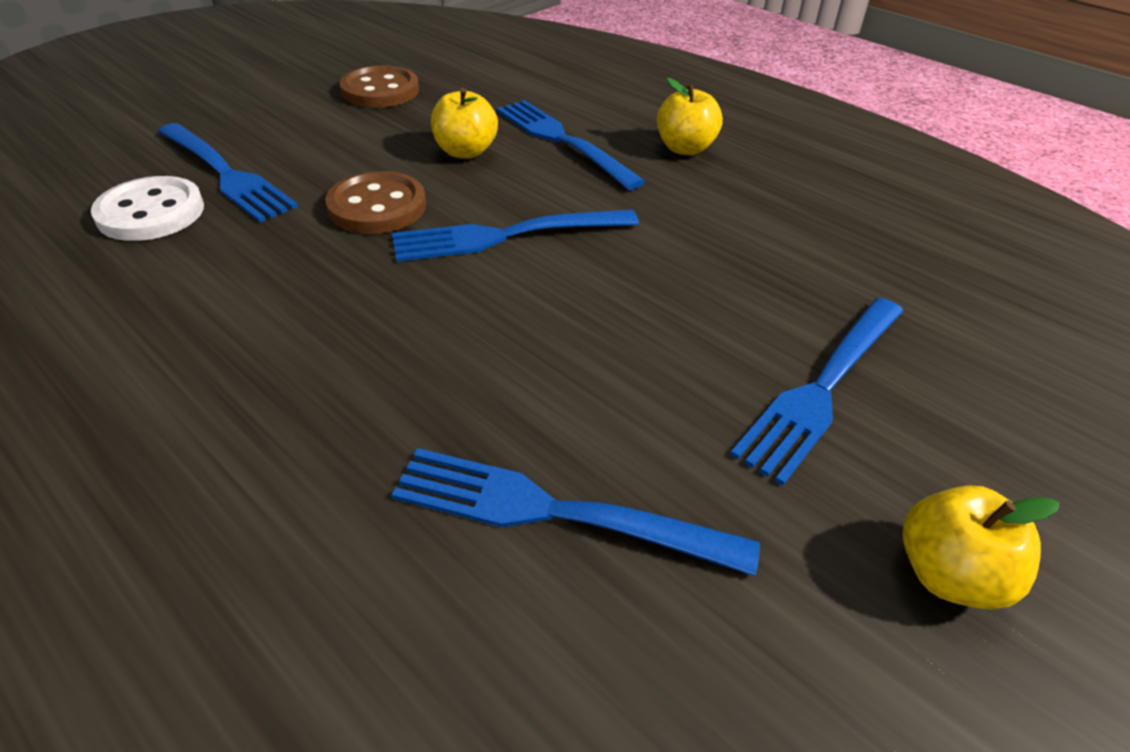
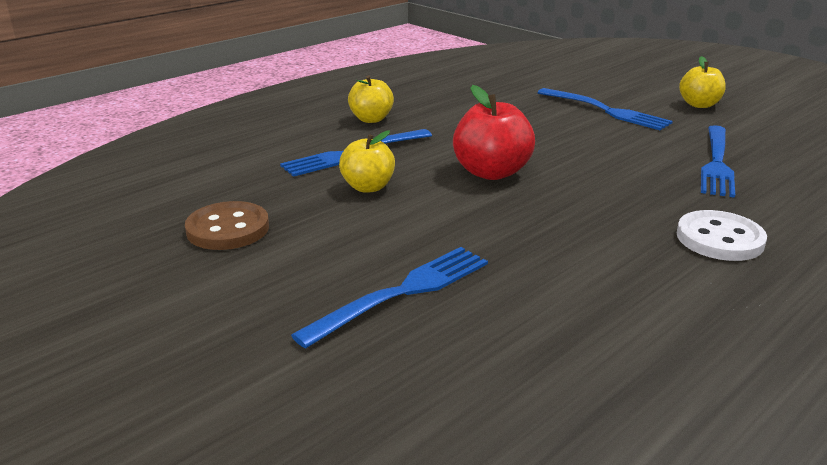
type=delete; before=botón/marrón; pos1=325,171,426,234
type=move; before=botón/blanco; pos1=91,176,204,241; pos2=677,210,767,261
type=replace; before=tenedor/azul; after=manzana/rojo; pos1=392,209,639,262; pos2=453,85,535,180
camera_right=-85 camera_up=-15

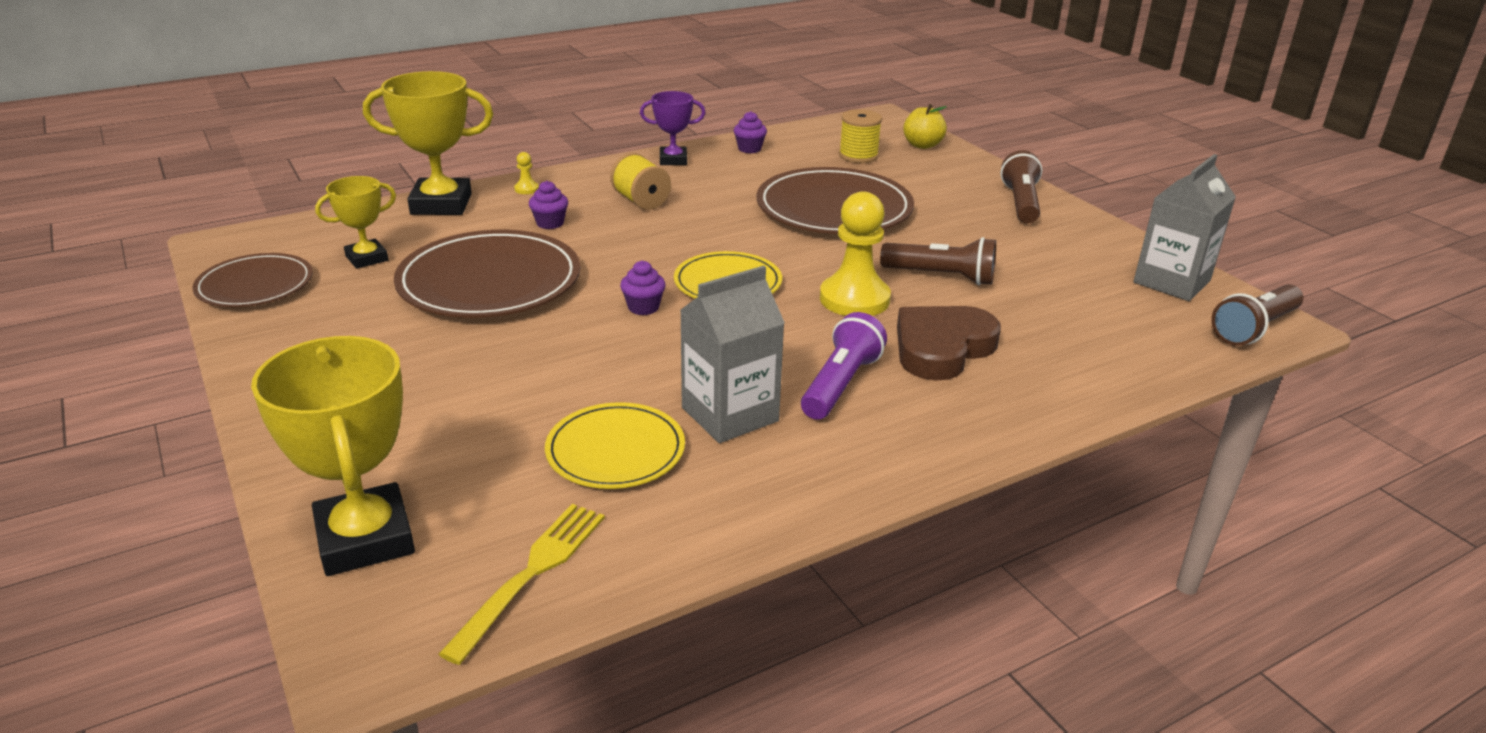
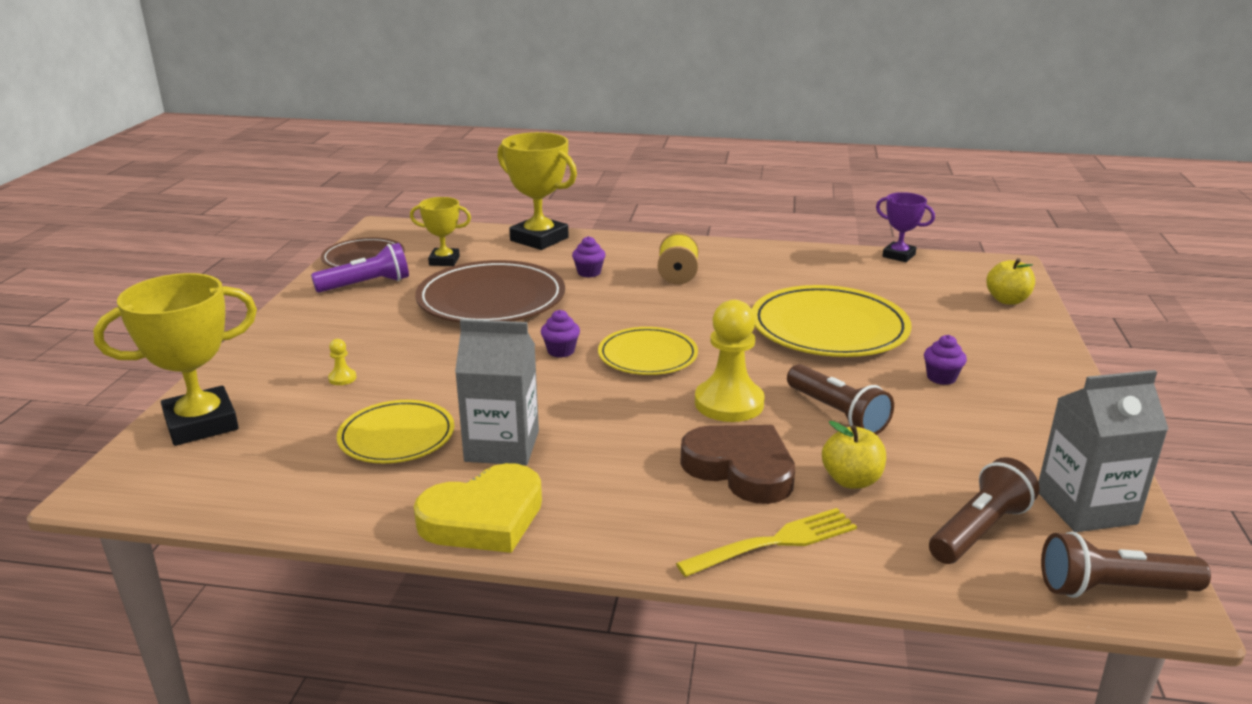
type=move; before=trofeo/morado; pos1=640,91,705,165; pos2=876,192,935,262
type=delete; before=carrete/amarillo; pos1=839,109,882,163
type=move; before=magdalena/morado; pos1=734,111,767,154; pos2=924,335,967,385
type=move; before=lámpara de mano/marrón; pos1=1000,150,1042,223; pos2=929,457,1040,564
type=move; before=peón/amarillo; pos1=514,152,539,194; pos2=328,339,356,385
type=recolor; before=plato/marrón; after=plato/amarillo; pos1=757,167,914,234; pos2=752,285,912,357
type=rotate; before=corazón/marrón; pos1=897,306,1001,381; pos2=680,425,795,504; turn=45
type=move; before=lámpara de mano/morado; pos1=801,312,887,420; pos2=311,243,409,293
type=rotate; before=trofeo/amarillo; pos1=251,336,415,576; pos2=93,273,257,446; turn=45
type=move; before=tenedor/amarillo; pos1=438,504,605,665; pos2=676,508,857,577
type=insert; after=manzana/amarillo; pos2=822,421,886,488
type=insert; after=corazón/amarillo; pos2=414,463,542,553
camera_right=40 camera_up=-5

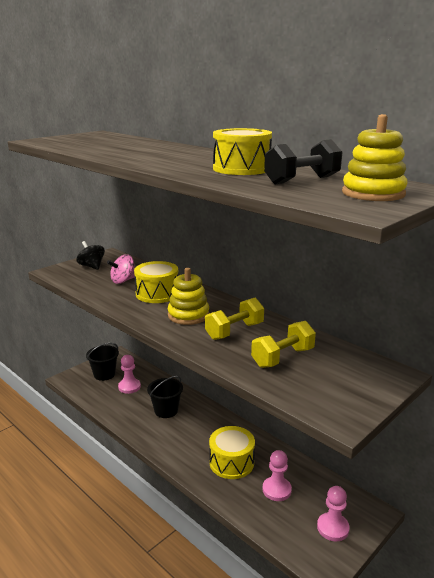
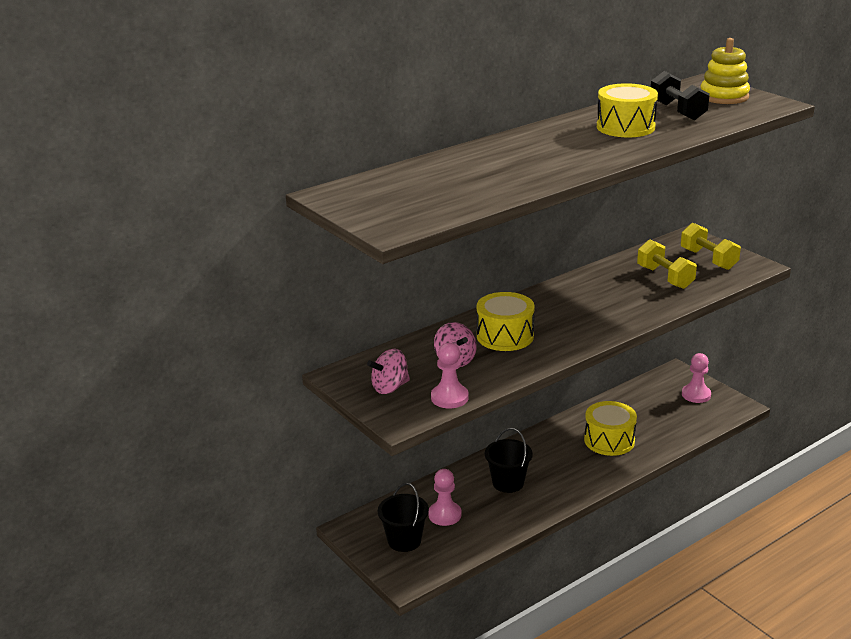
type=recolor; before=peonza/negro; after=peonza/rosa; pos1=76,241,105,270; pos2=367,349,410,394
type=delete; before=juguete apilable/amarillo; pos1=168,268,209,325
type=move; before=mancuerna/amarillo; pos1=205,298,264,340; pos2=681,223,741,270
type=move; before=peón/rosa; pos1=262,450,292,501; pos2=431,343,469,408
camera_right=-80 camera_up=5

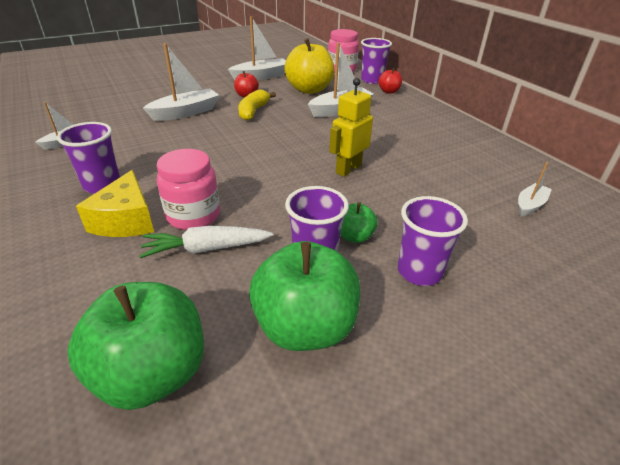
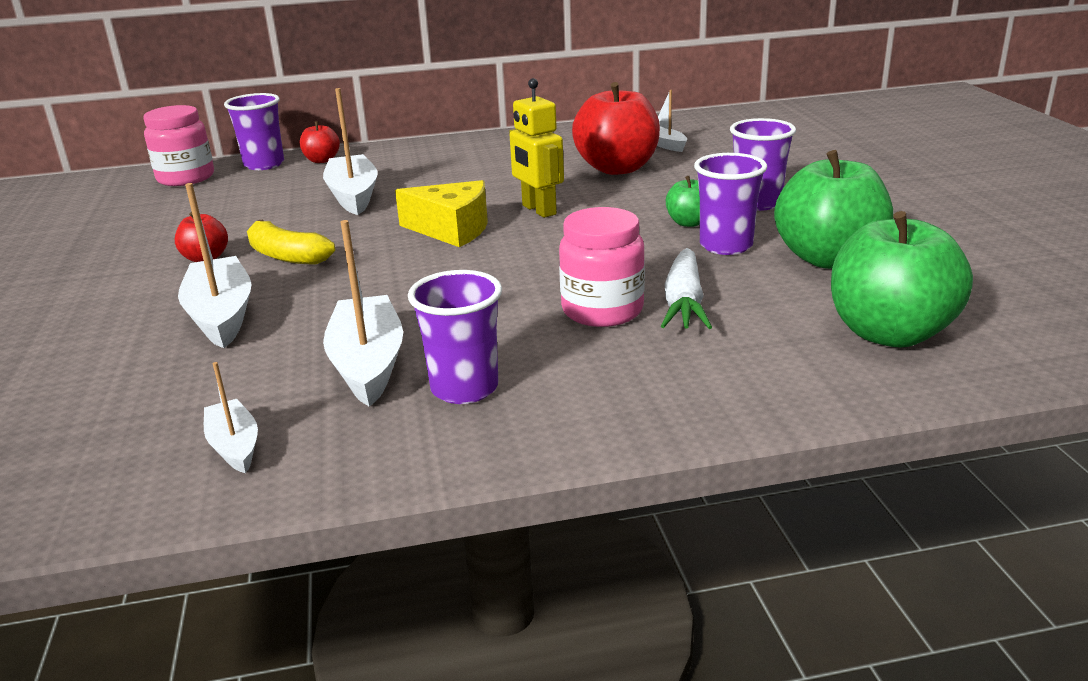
type=move; before=barco/blanco; pos1=228,16,286,81; pos2=323,220,403,407
type=delete; before=manzana/amarillo; pos1=284,39,334,94
type=move; before=queso/amarillo; pos1=76,170,154,237; pos2=395,180,488,247
type=insert; after=manzana/rojo; pos2=572,82,660,175
camera_right=-70 camera_up=-10

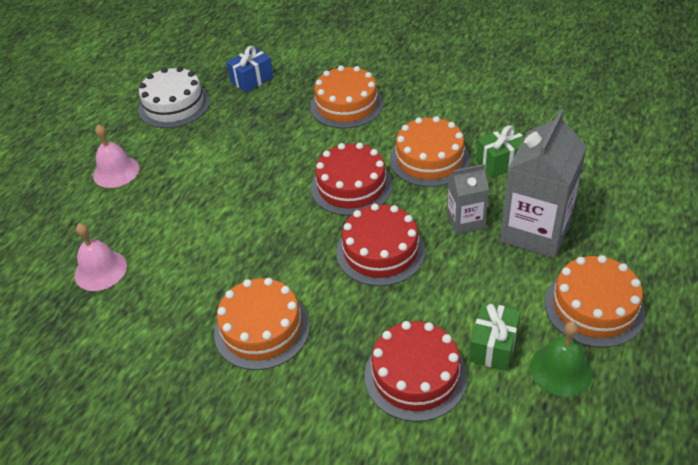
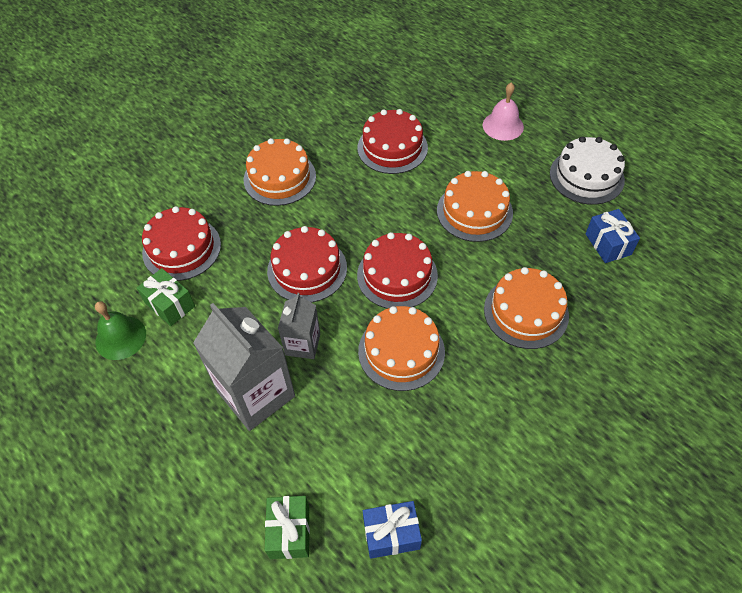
type=move; before=regalo/verde; pos1=476,125,524,178; pos2=265,496,310,559
type=delete; before=campana/rosa; pos1=74,223,127,291
type=move; before=tarta/naranja; pos1=545,255,645,348; pos2=437,171,513,242
type=insert; after=tarta/rojo; pos2=357,109,428,174
type=insert; after=regalo/azul; pos2=363,501,422,559
camera_right=110 camera_up=10

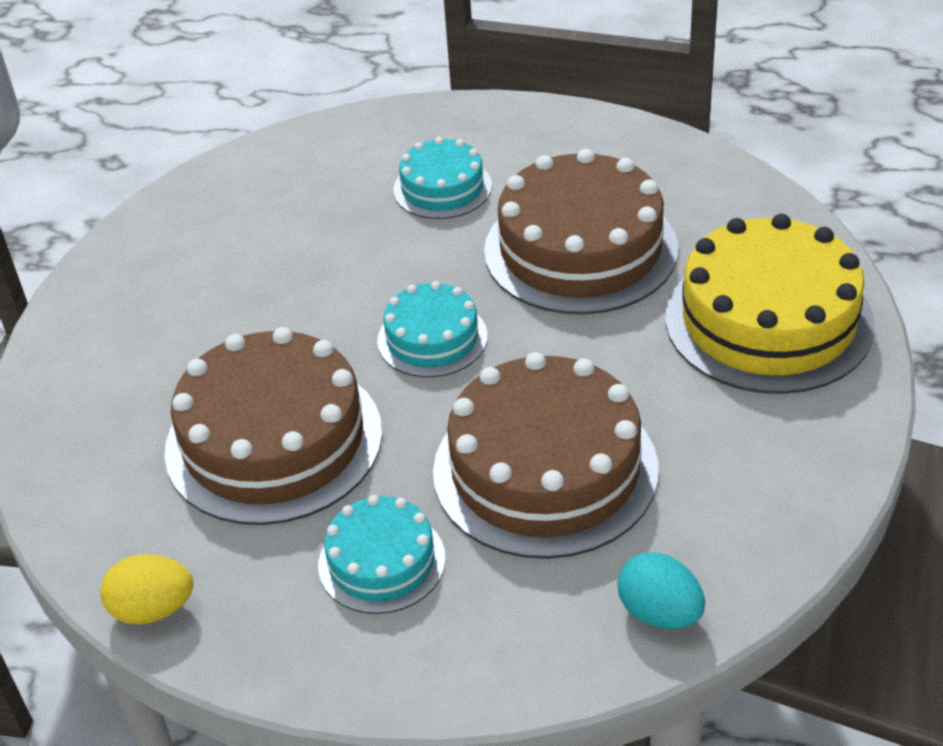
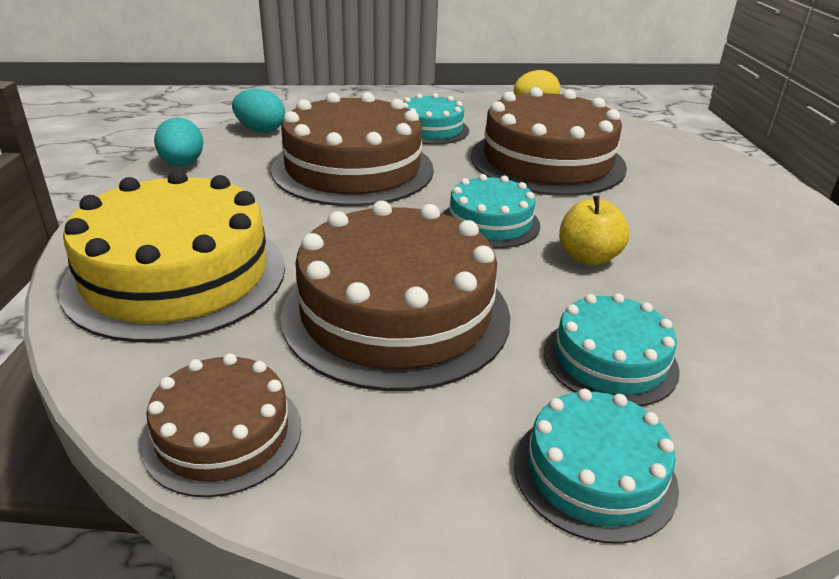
type=insert; after=huevo/turquesa; pos2=154,117,203,166
type=insert; after=manzana/amarillo; pos2=559,195,630,266
type=insert; after=tarta/marrón; pos2=141,353,301,497
type=insert; after=tarta/turquesa; pos2=514,389,679,544
camera_right=155 camera_up=-10

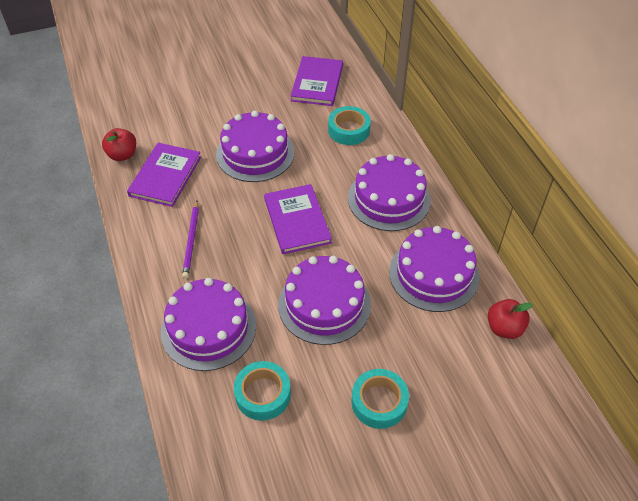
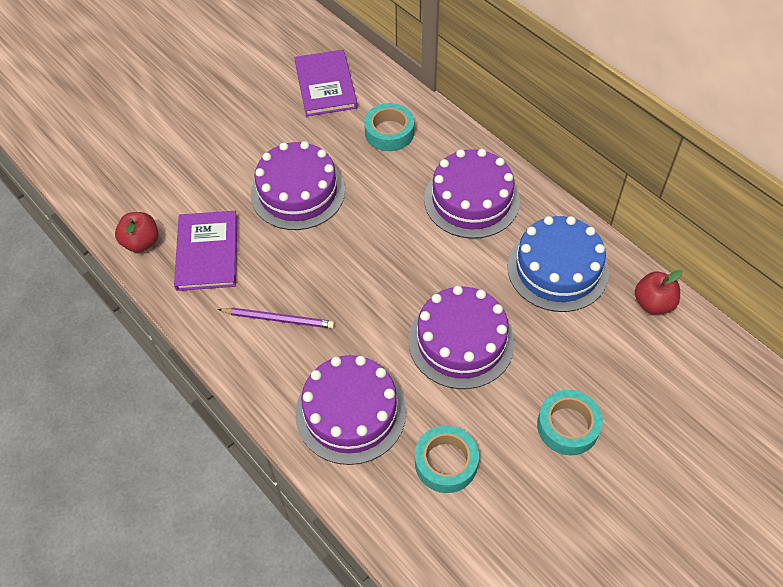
type=delete; before=libro/morado; pos1=264,184,332,254
type=rotate; before=lápiz/morado; pos1=182,201,199,279; pos2=218,307,335,329; turn=-60
type=recolor; before=tarta/morado; after=tarta/azul; pos1=389,226,480,312; pos2=507,216,609,312
camera_right=-20 camera_up=5

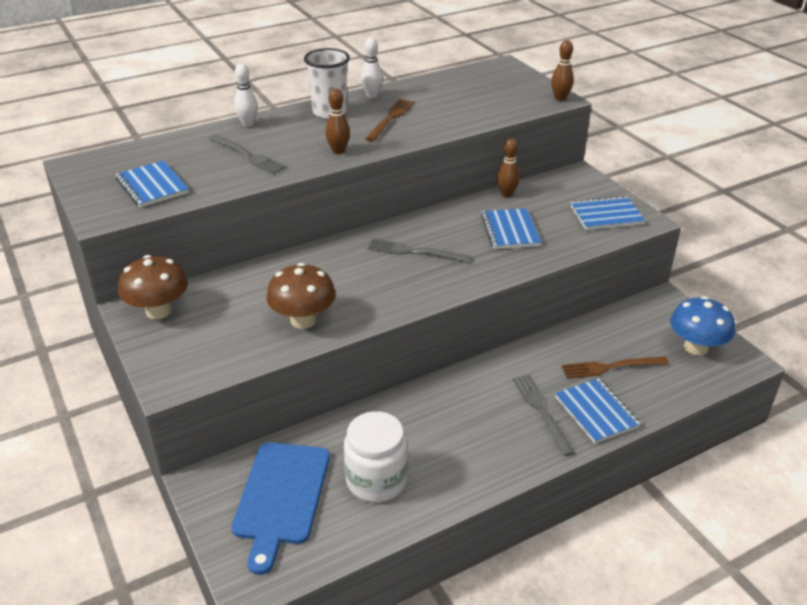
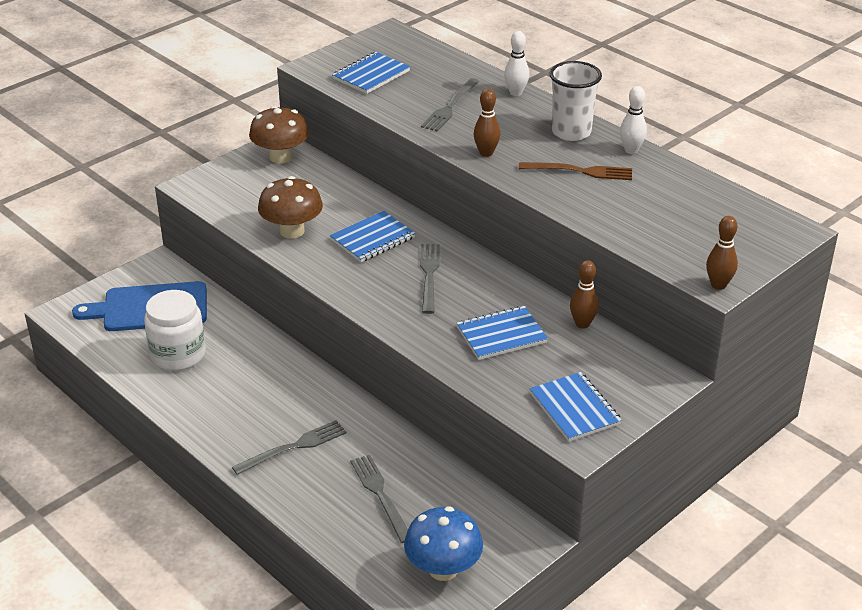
type=recolor; before=tenedor/marrón; after=tenedor/gris; pos1=561,356,669,379; pos2=350,455,408,543
type=move; before=cuaderno/azul; pos1=555,378,641,444; pos2=330,211,415,262
camera_right=75 camera_up=0

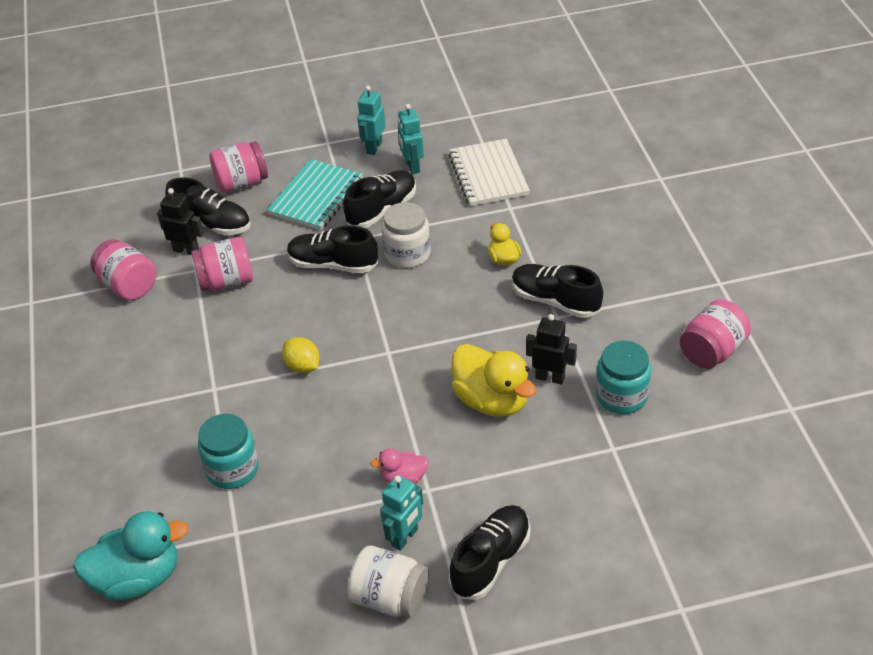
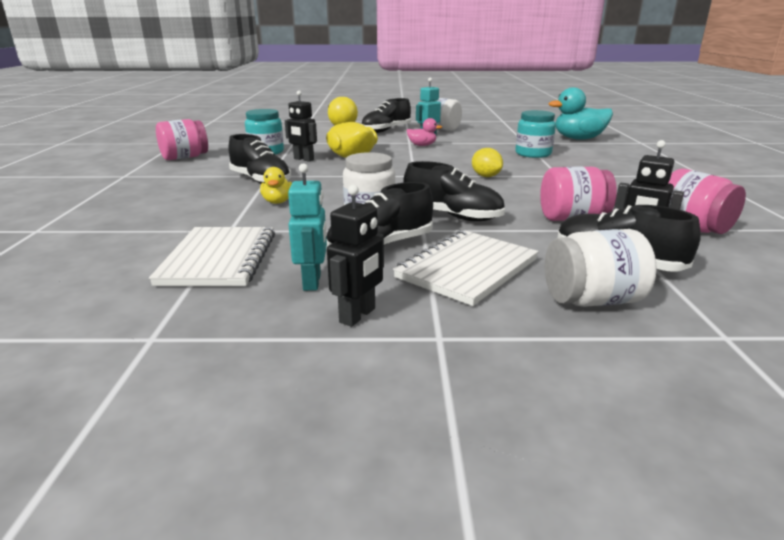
type=recolor; before=robot/turquesa; after=robot/negro; pos1=358,85,386,155; pos2=327,185,384,327
type=recolor; before=tarro/rosa; after=tarro/blanco; pos1=209,141,268,193; pos2=545,229,657,307
type=recolor; before=cuaderno/turquesa; after=cuaderno/blanco; pos1=267,159,363,230; pos2=393,230,539,306
camera_right=-170 camera_up=-20

